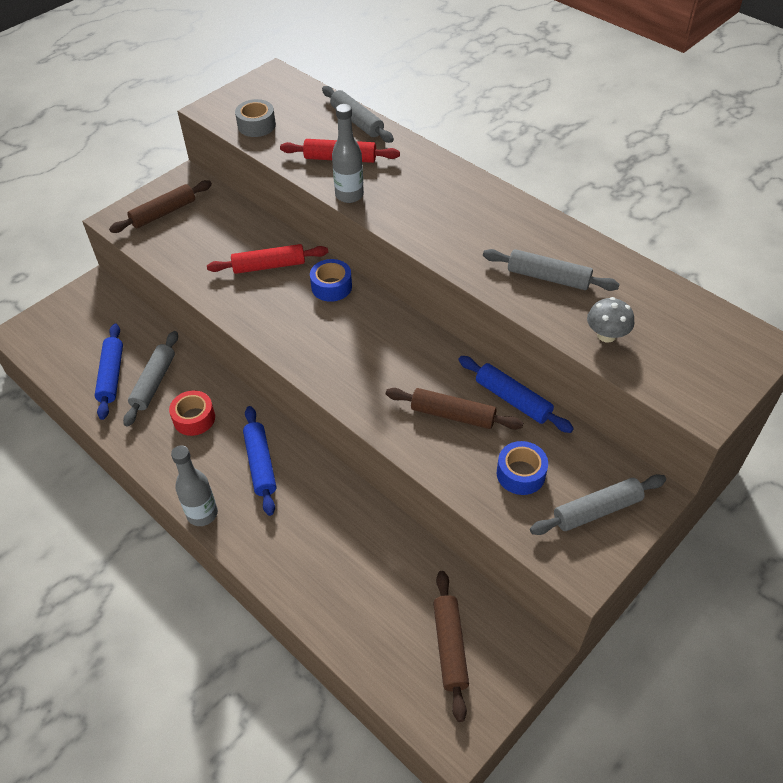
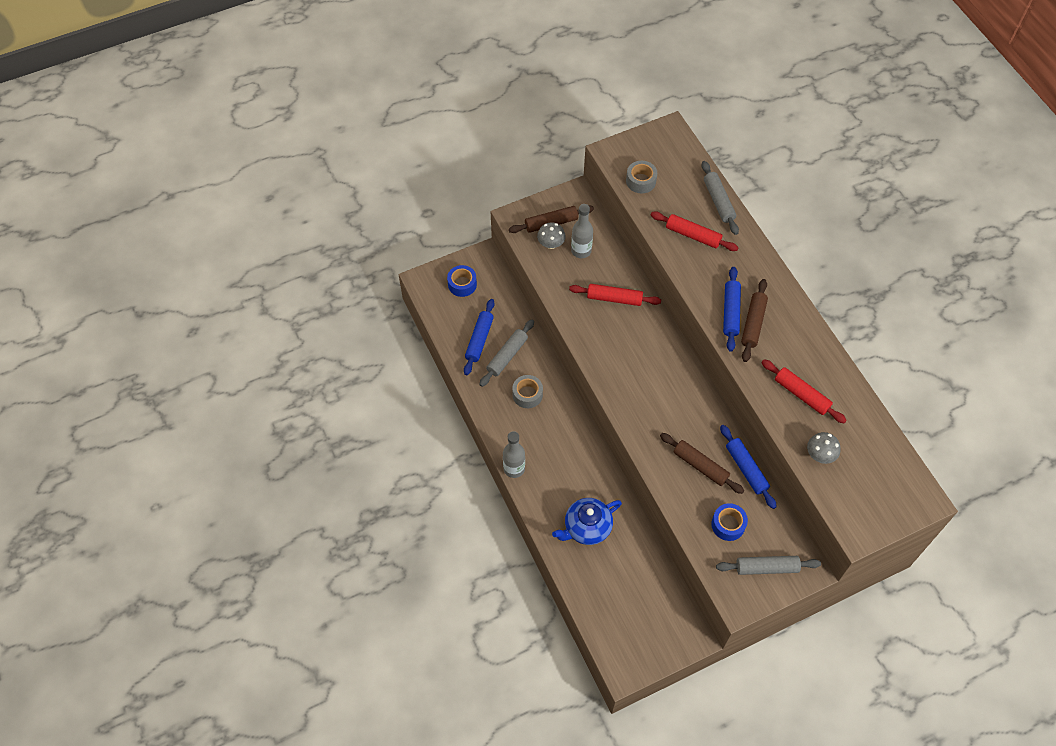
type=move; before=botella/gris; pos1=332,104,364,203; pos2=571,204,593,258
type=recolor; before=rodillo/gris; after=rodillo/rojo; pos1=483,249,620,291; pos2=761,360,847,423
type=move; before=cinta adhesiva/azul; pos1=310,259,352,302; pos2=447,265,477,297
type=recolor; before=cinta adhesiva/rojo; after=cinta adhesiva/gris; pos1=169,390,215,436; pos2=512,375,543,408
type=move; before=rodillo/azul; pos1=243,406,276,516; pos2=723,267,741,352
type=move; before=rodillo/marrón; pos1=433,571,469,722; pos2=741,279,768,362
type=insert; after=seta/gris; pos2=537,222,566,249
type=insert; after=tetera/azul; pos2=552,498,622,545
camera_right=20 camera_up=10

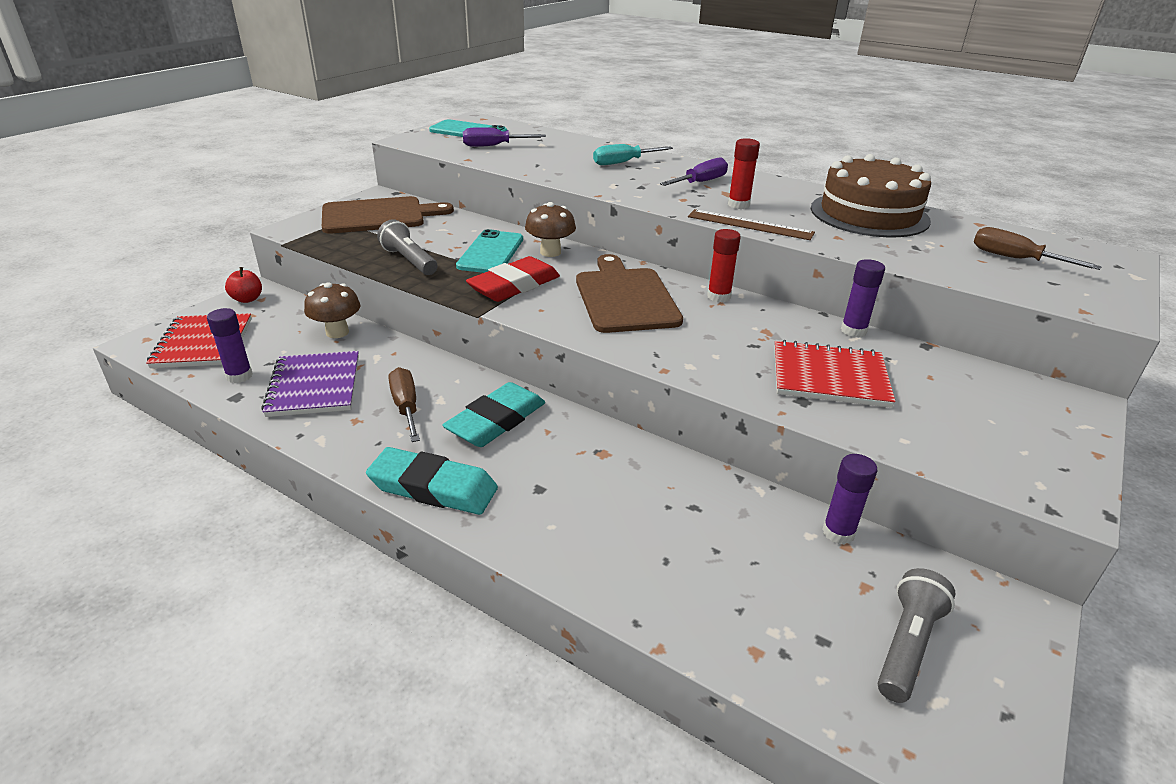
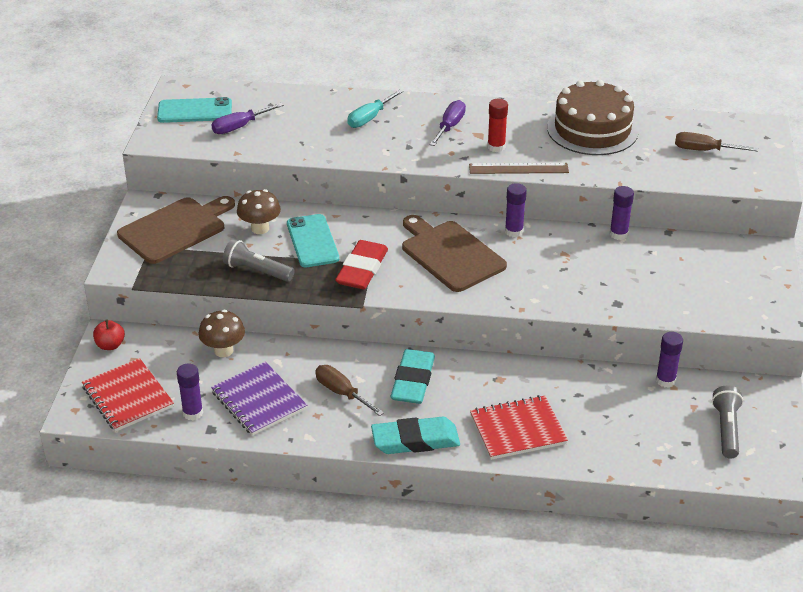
type=move; before=seta/marrón; pos1=525,202,576,257; pos2=237,189,281,234
type=recolor; before=barra de pegamento/rojo; after=barra de pegamento/morado; pos1=707,229,741,302; pos2=505,183,527,237
type=move; before=cuaderno/rojo; pos1=774,340,896,408; pos2=470,395,568,460
camera_right=-25 camera_up=5

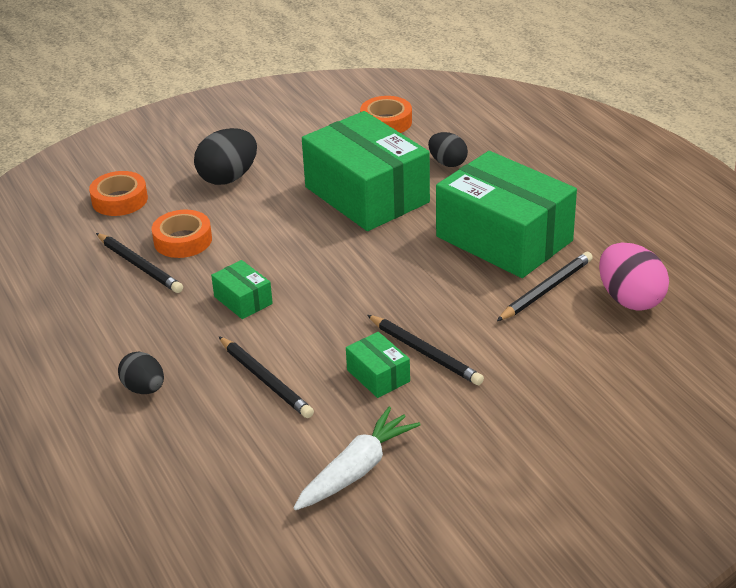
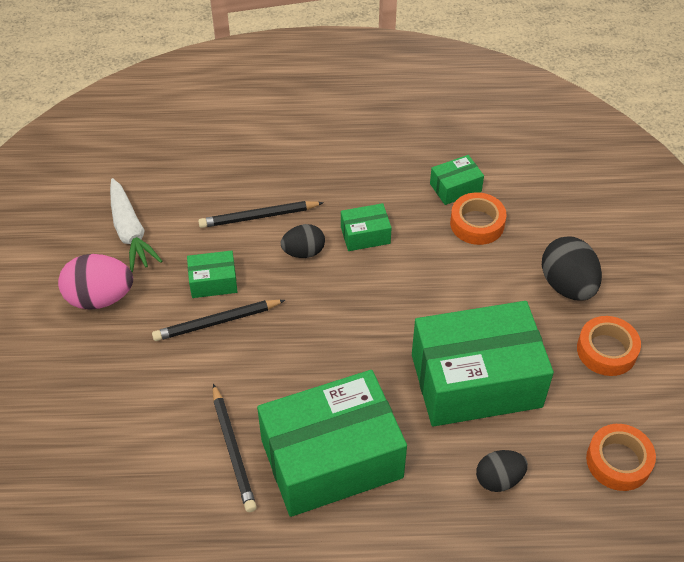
type=move; before=cinta adhesiva/naranja; pos1=89,171,148,216; pos2=577,316,641,376
type=replace; before=lápiz/negro; after=caja/verde; pos1=96,233,183,293; pos2=430,155,484,205
type=move; before=huevo/rosa; pos1=599,243,669,311; pos2=58,254,133,310
type=move; before=huevo/negro; pos1=118,352,164,394; pos2=281,224,325,258
camera_right=115 camera_up=15

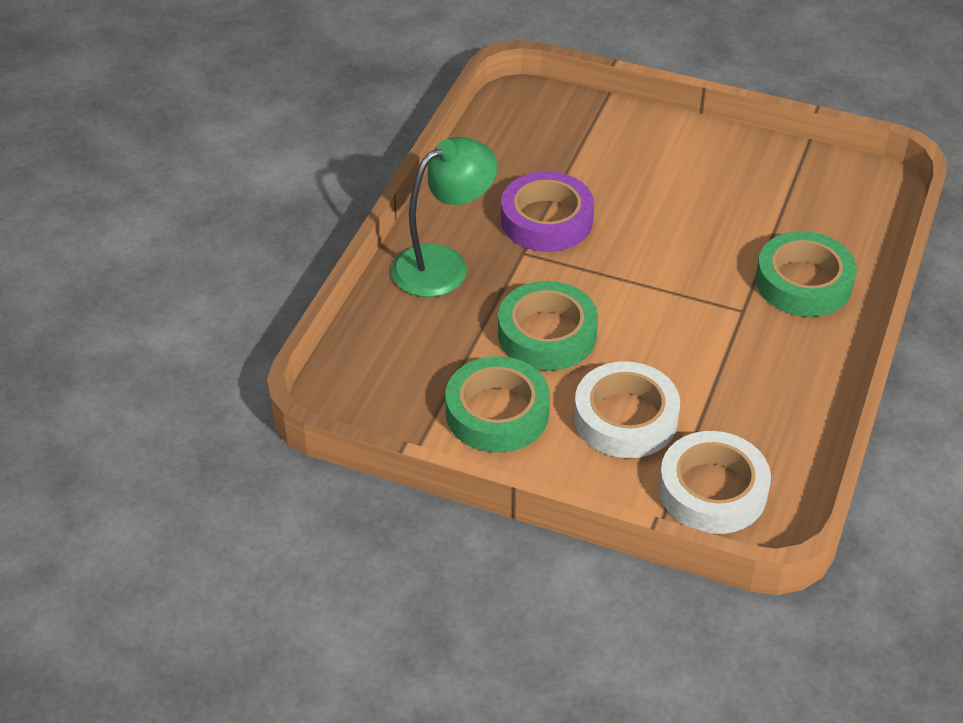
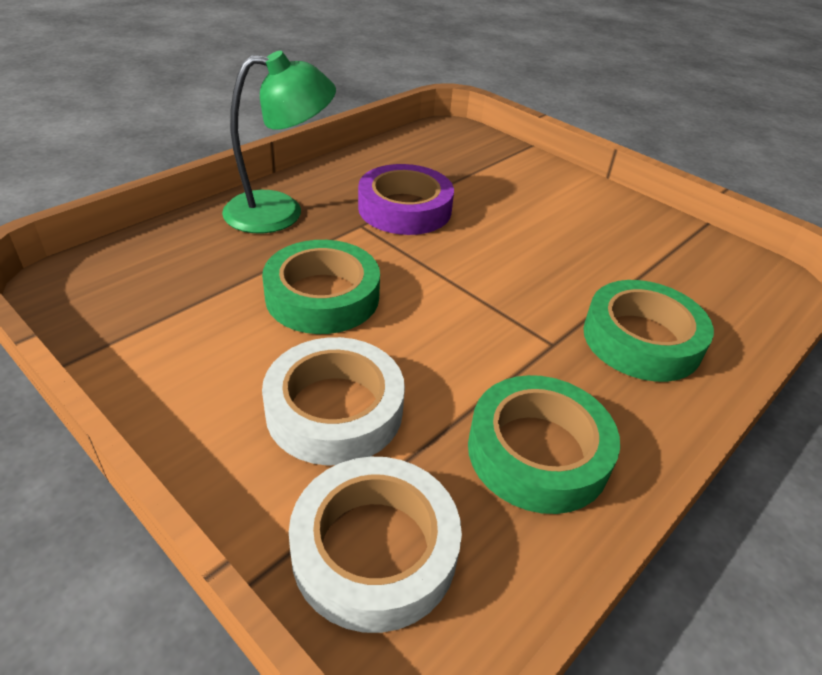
type=move; before=cinta adhesiva/verde; pos1=445,356,550,453; pos2=468,375,620,514
camera_right=20 camera_up=-5

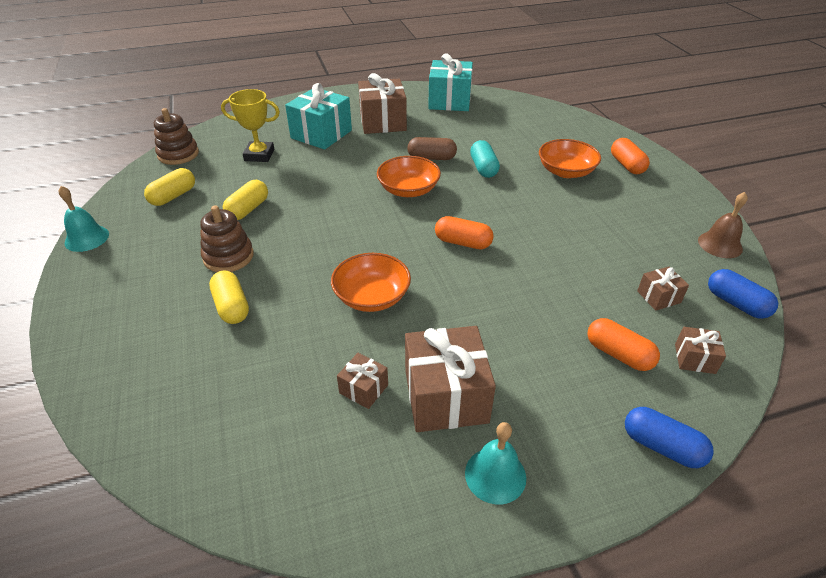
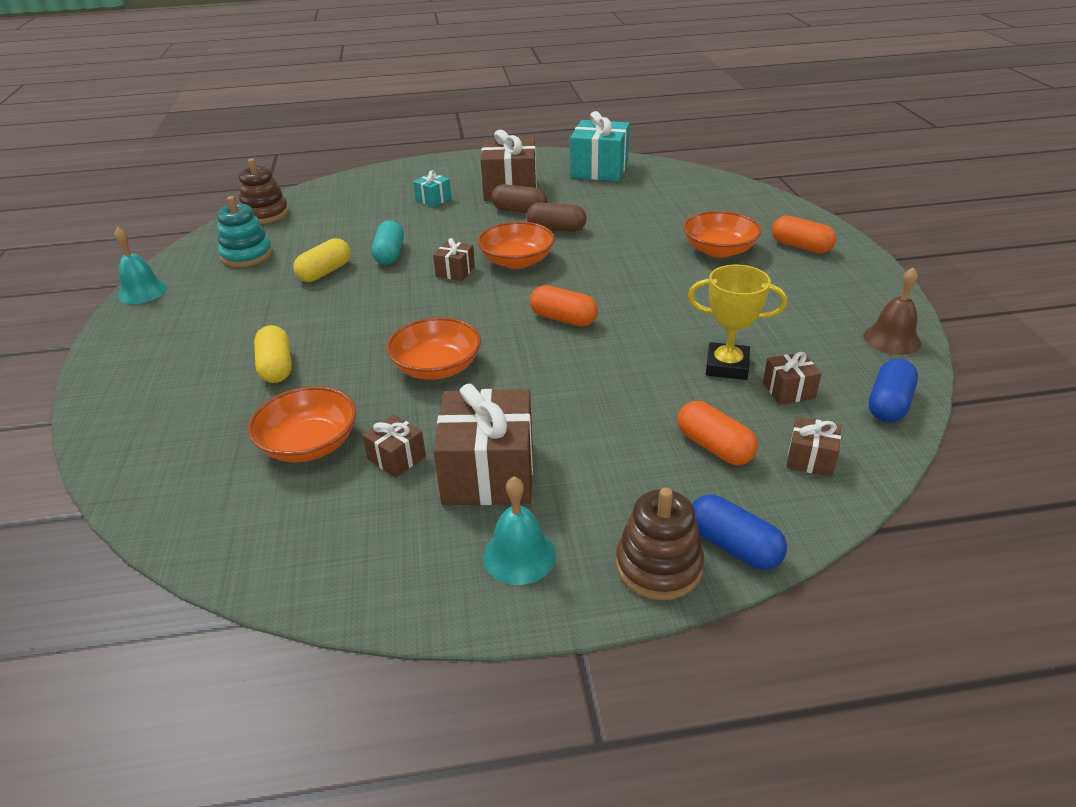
type=resize; before=regalo/turquesa; pos1=285,83,352,150; pos2=413,170,452,207; scale=0.49
type=move; before=trofeo/amarillo; pos1=221,89,280,162; pos2=688,265,787,380
type=rotate; before=cápsula/naranja; pos1=611,138,650,174; pos2=772,216,836,253; turn=-45
type=move; before=cápsula/turquesa; pos1=470,140,500,178; pos2=371,220,404,265
type=replace; before=cápsula/amarillo; after=juguete apilable/turquesa; pos1=144,168,195,206; pos2=217,196,273,267
type=move; before=juguete apilable/marrón; pos1=200,205,254,272; pos2=616,488,704,600
type=rotate; before=cápsula/azul; pos1=708,269,778,319; pos2=869,358,918,423; turn=60
type=insert; after=cápsula/marrón; pos2=491,184,547,213
type=insert; after=regalo/marrón; pos2=433,238,475,281
type=insert; after=cuenco/naranja; pos2=248,386,357,462
camera_right=10 camera_up=-5

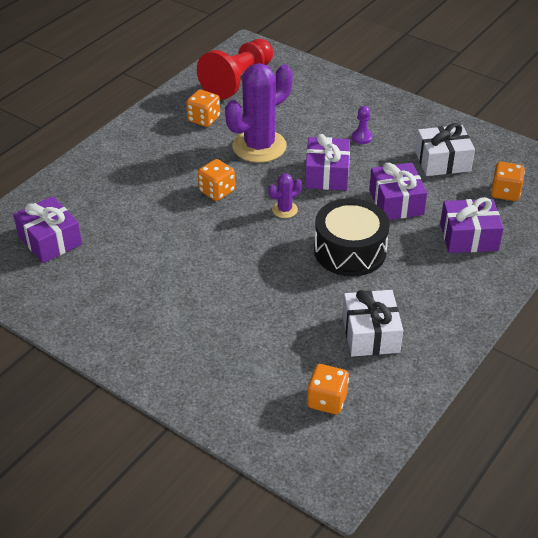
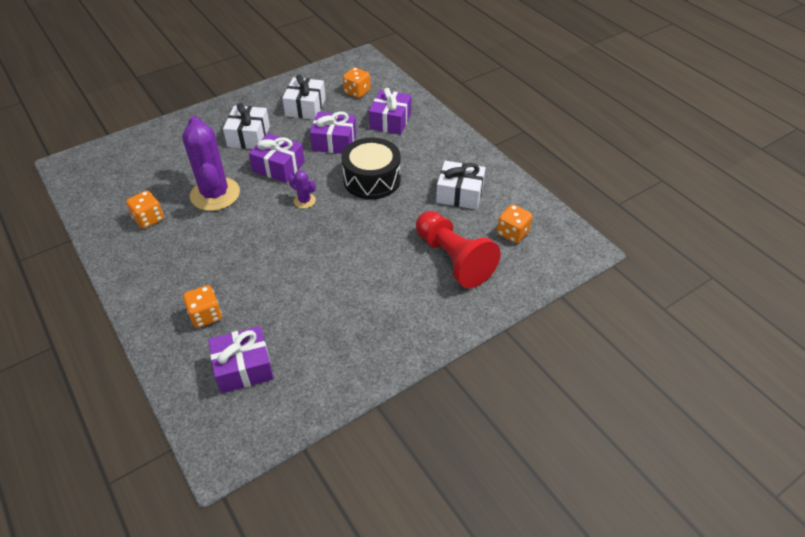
type=move; before=peón/rojo; pos1=197,39,273,100; pos2=416,211,501,288
type=replace; before=peón/morado; after=regalo/blanco; pos1=352,106,372,144; pos2=223,103,270,149
type=move; before=dado/naranja; pos1=198,159,235,201; pos2=183,285,222,328
type=rotate; before=cactus/morado; pos1=268,173,302,218; pos2=289,170,316,208; turn=-45
camera_right=-70 camera_up=5

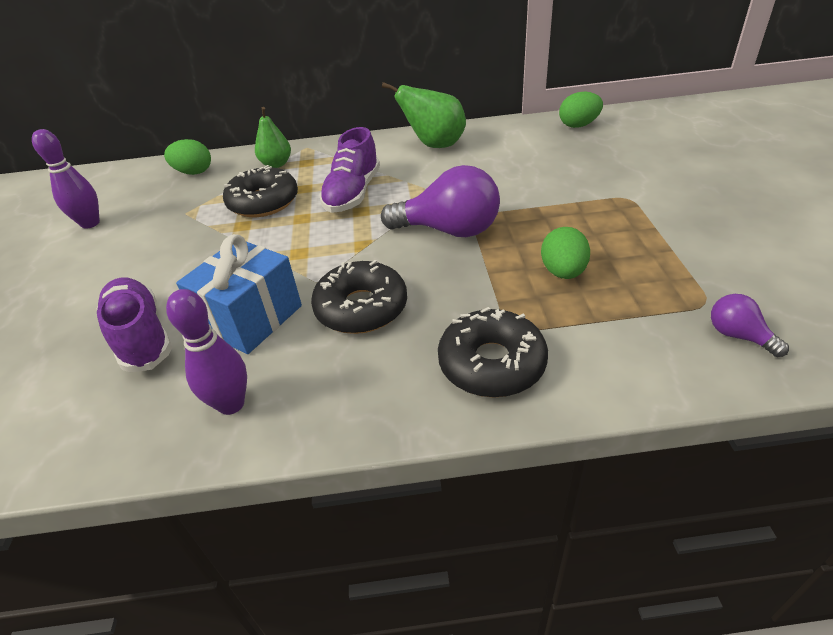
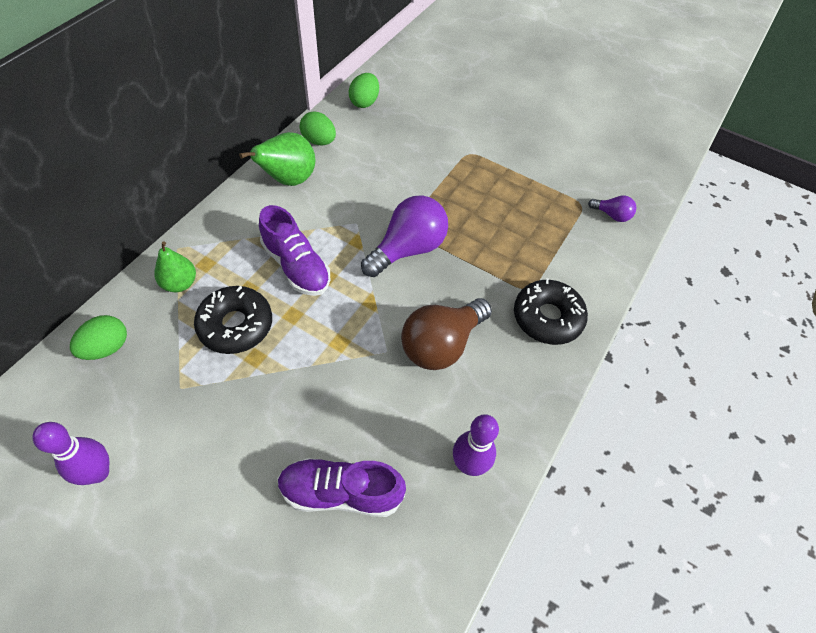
type=move; before=huevo/verde; pos1=541,227,590,279; pos2=300,111,336,145
type=delete; before=regalo/azul; pos1=176,234,302,354
type=replace; before=rosquilla/negro; after=bombilla/marrón; pos1=311,260,407,334; pos2=401,298,492,370
type=rotate; before=bombilla/morado; pos1=711,294,789,357; pos2=588,195,636,222; turn=-150
camera_right=-60 camera_up=15

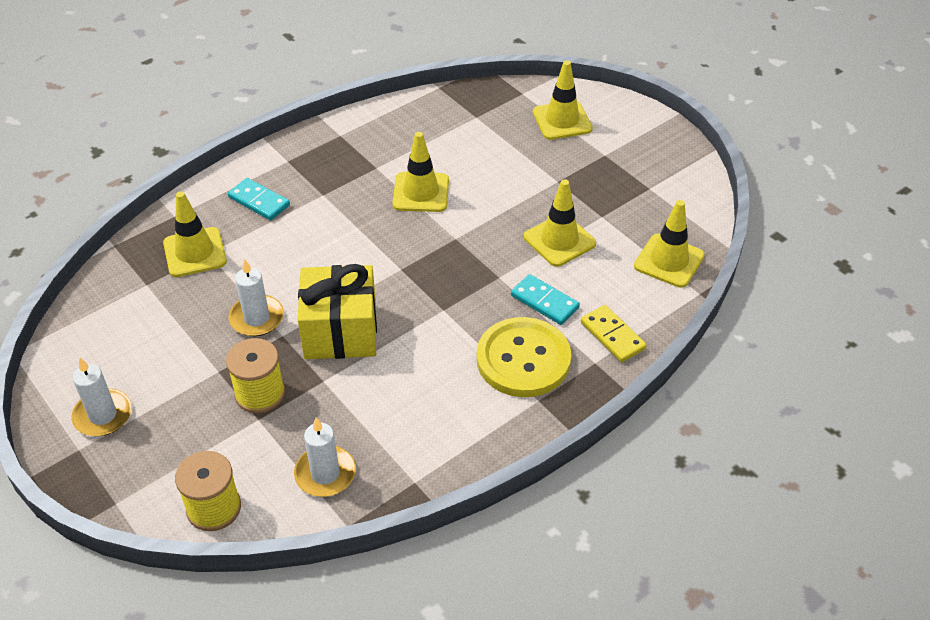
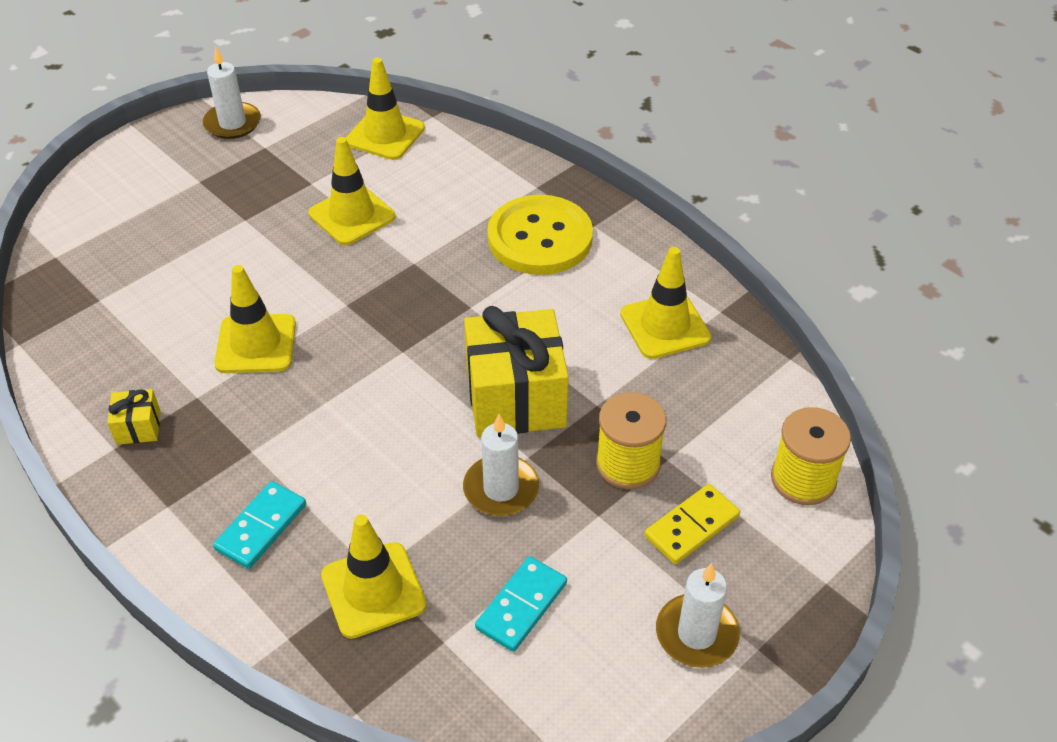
type=move; before=cono de tráfico/amarillo; pos1=533,60,593,140; pos2=620,247,711,359
type=move; before=ficha de dominó/turquesa; pos1=511,274,580,325; pos2=475,556,567,652
type=move; before=ficha de dominó/amarillo; pos1=581,305,647,362; pos2=644,484,740,564
type=move; before=vela/blanco; pos1=294,417,356,497; pos2=203,47,261,139
type=insert; after=regalo/amarillo; pos2=107,389,160,445
camera_right=-95 camera_up=0

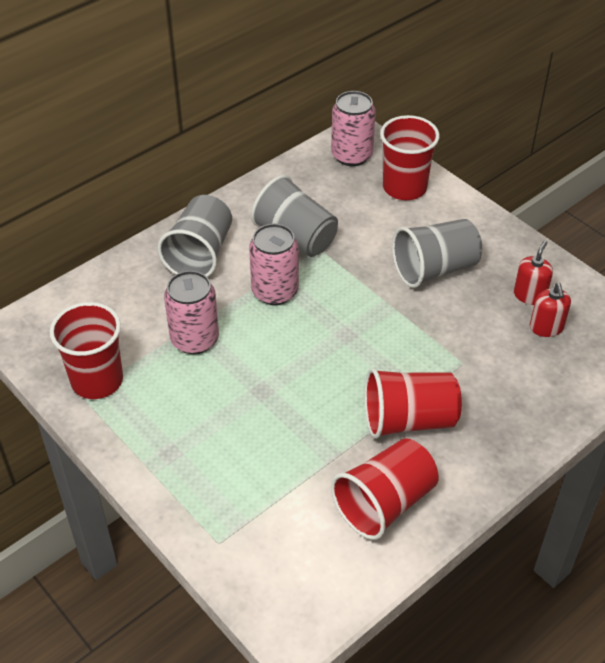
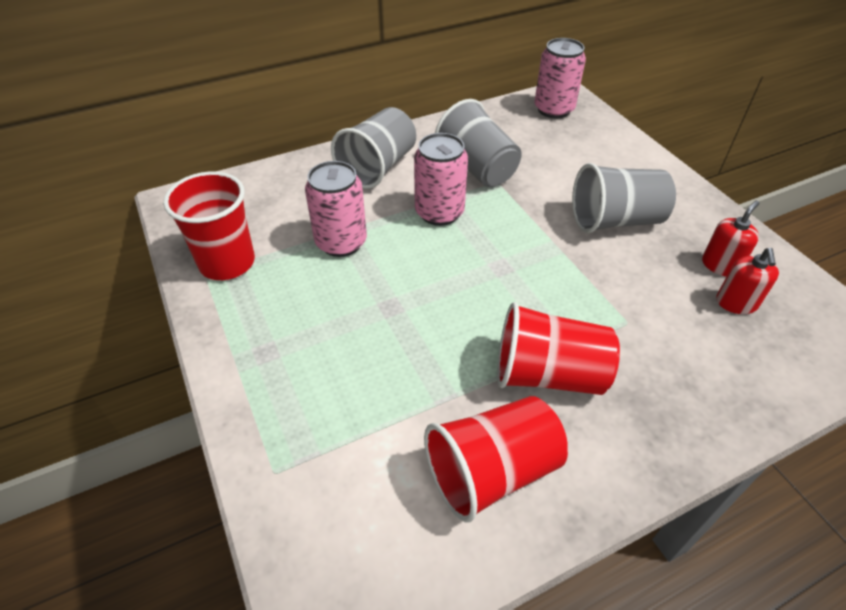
type=delete; before=vaso/rojo; pos1=380,115,440,200
camera_right=15 camera_up=0

